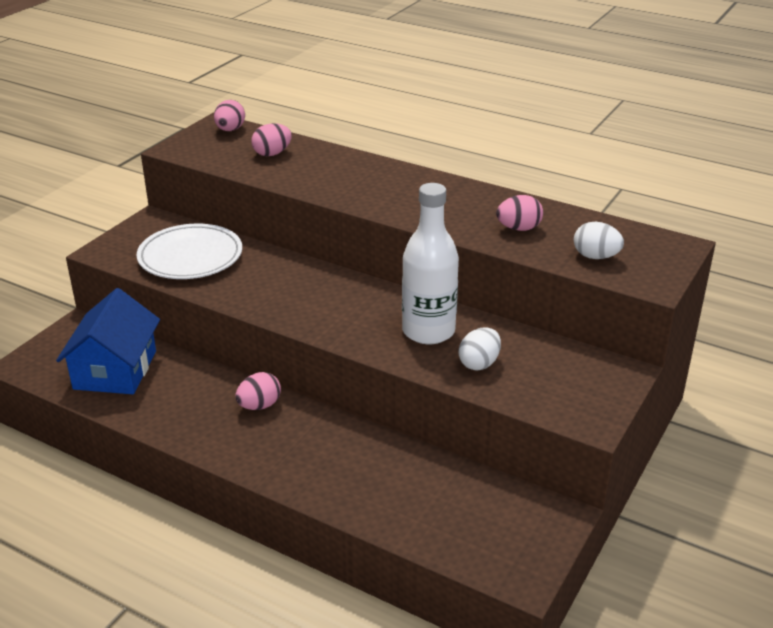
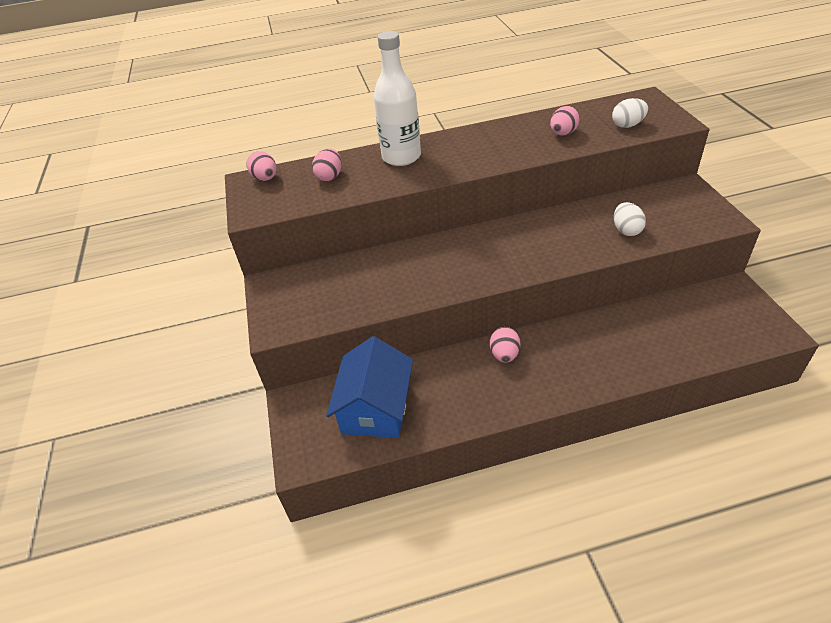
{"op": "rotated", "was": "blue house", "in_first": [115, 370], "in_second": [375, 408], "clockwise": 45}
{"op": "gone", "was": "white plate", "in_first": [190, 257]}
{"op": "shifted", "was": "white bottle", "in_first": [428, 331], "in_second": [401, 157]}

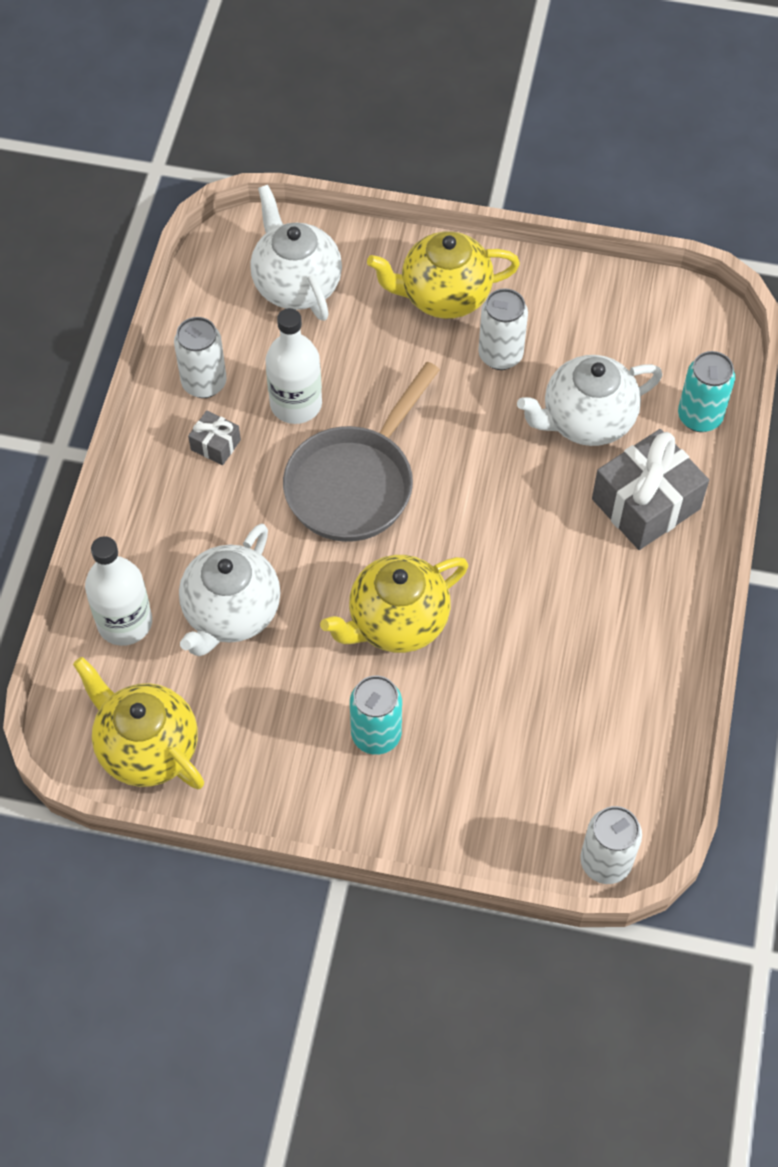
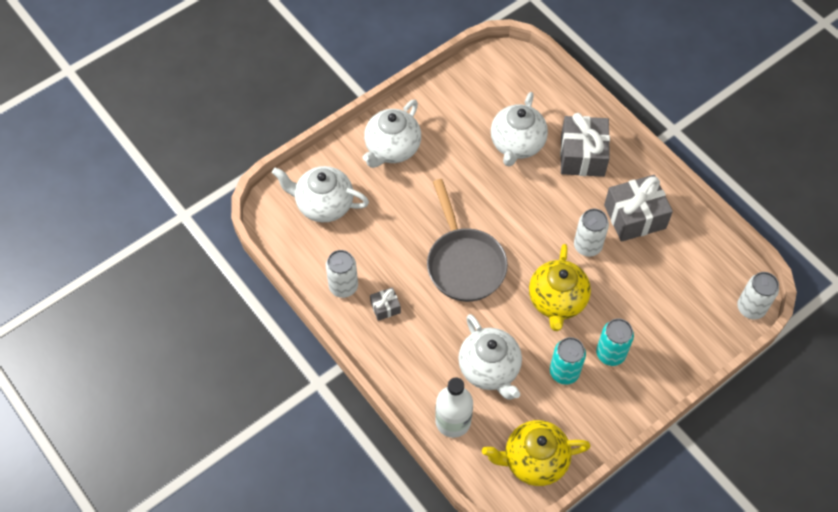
{"op": "gone", "was": "white bottle", "in_first": [296, 404]}
{"op": "repainted", "was": "yellow teapot", "now": "white teapot", "in_first": [443, 296], "in_second": [392, 149]}
{"op": "shifted", "was": "white can", "in_first": [500, 355], "in_second": [587, 246]}
{"op": "shifted", "was": "turquoise can", "in_first": [699, 417], "in_second": [564, 372]}
{"op": "new", "now": "grey gift", "in_second": [634, 216]}

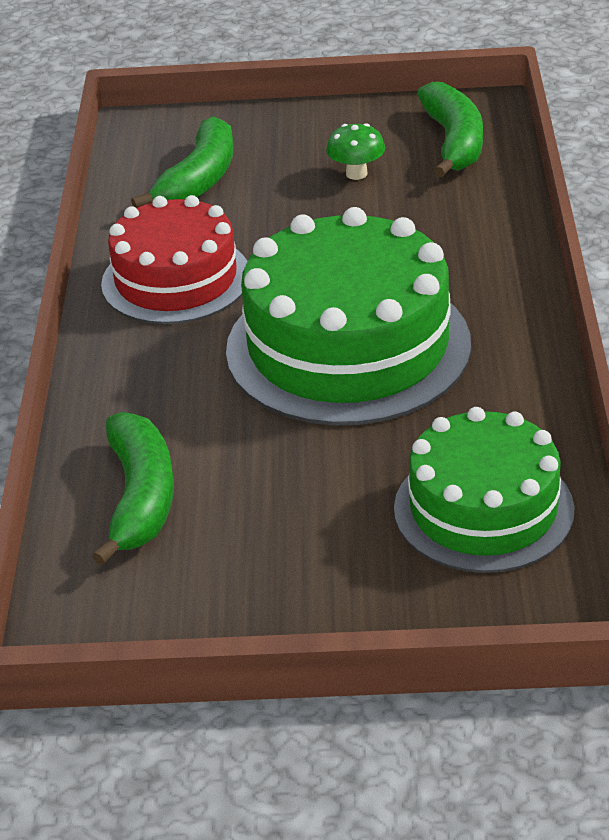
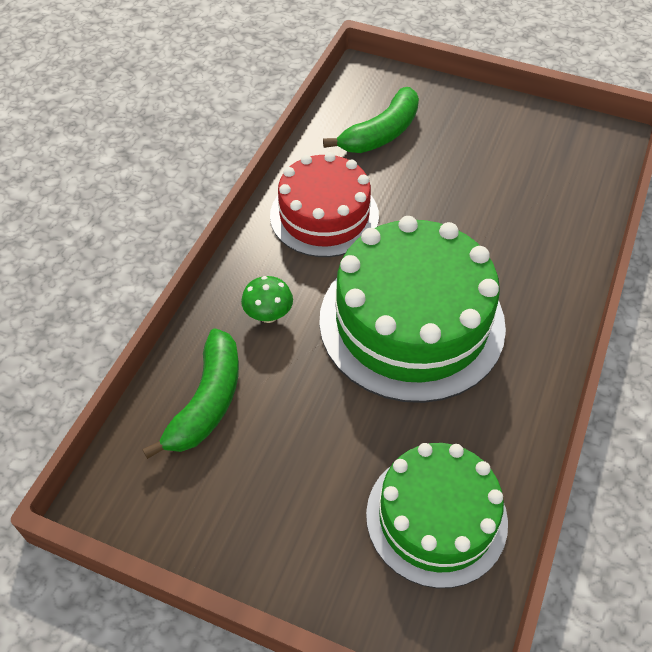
{"op": "shifted", "was": "green mushroom", "in_first": [356, 174], "in_second": [268, 315]}
{"op": "gone", "was": "green banana", "in_first": [454, 142]}

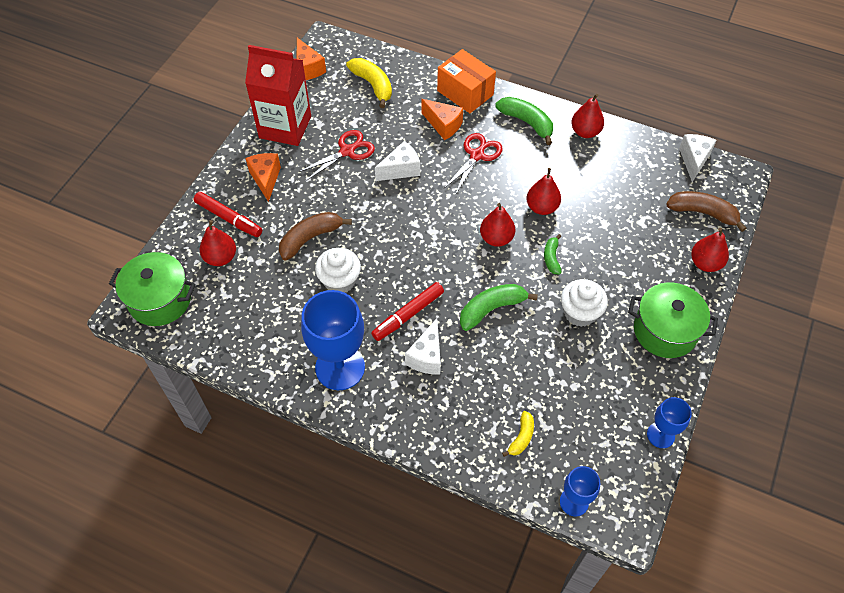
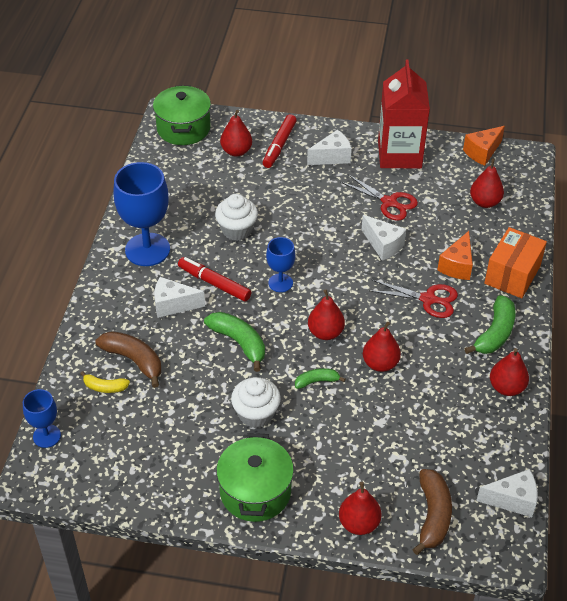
{"op": "repainted", "was": "orange cheese", "now": "white cheese", "in_first": [265, 179], "in_second": [332, 157]}
{"op": "shifted", "was": "brown banana", "in_first": [310, 238], "in_second": [134, 360]}
{"op": "swapped", "was": "yellow banana", "now": "red pear", "in_first": [373, 85], "in_second": [485, 202]}
{"op": "shifted", "was": "blue goblet", "in_first": [660, 435], "in_second": [280, 283]}

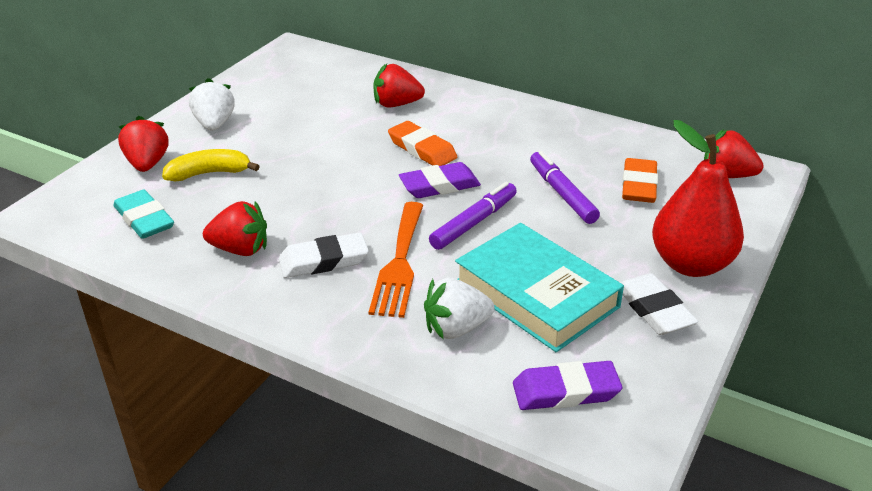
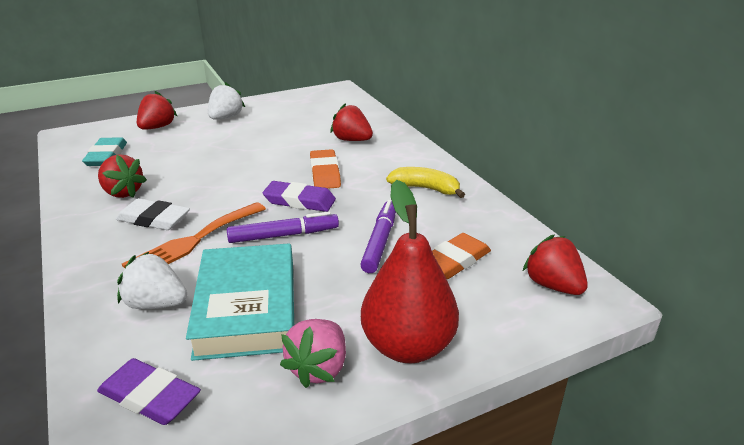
{"op": "shifted", "was": "yellow banana", "in_first": [209, 173], "in_second": [425, 188]}
{"op": "swapped", "was": "white eraser", "now": "pink strawberry", "in_first": [654, 309], "in_second": [319, 368]}

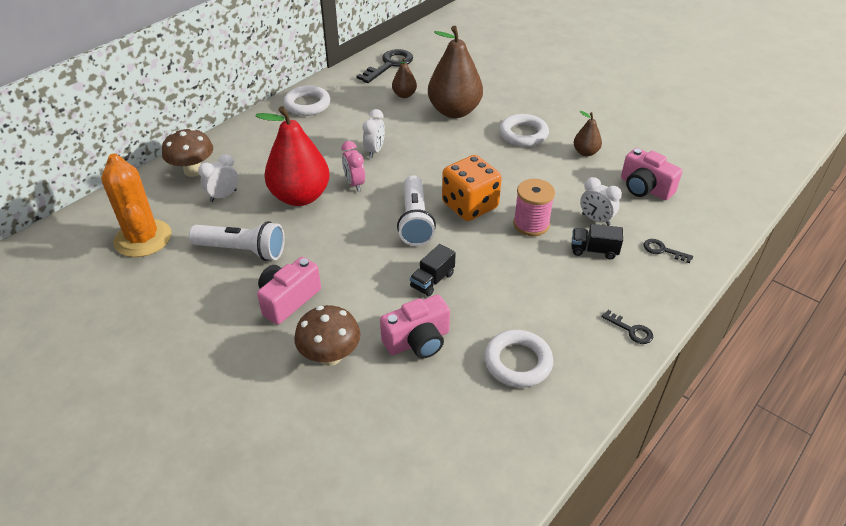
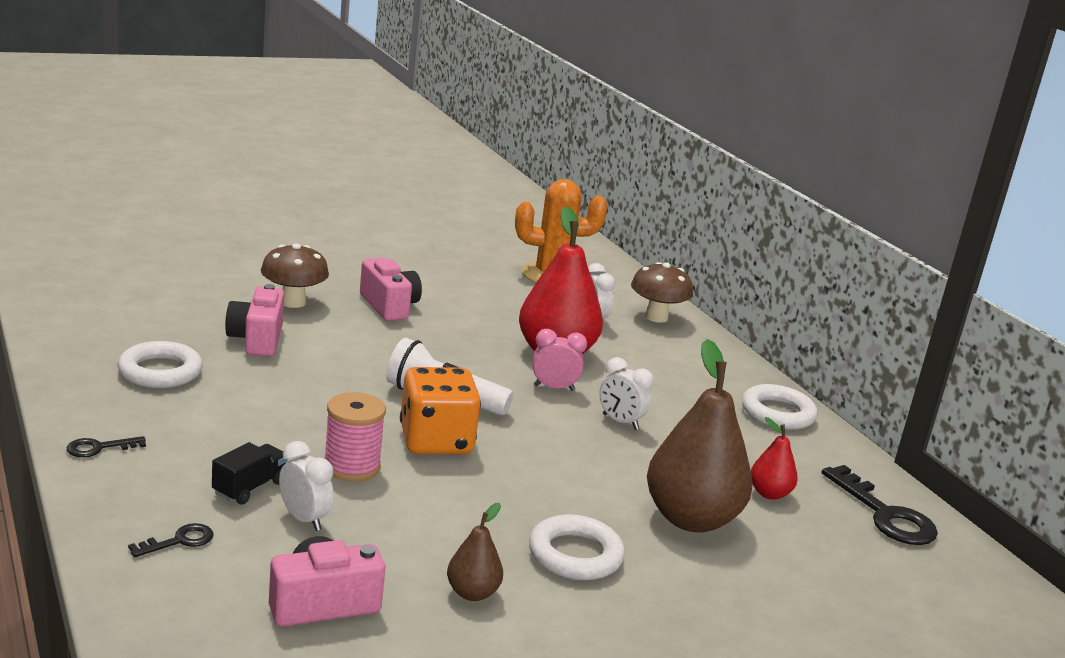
{"op": "gone", "was": "white flashlight", "in_first": [242, 250]}
{"op": "repainted", "was": "brown pear", "now": "red pear", "in_first": [404, 95], "in_second": [769, 493]}
{"op": "gone", "was": "black truck", "in_first": [432, 280]}
{"op": "rotated", "was": "white clock", "in_first": [596, 219], "in_second": [304, 519], "clockwise": 75}

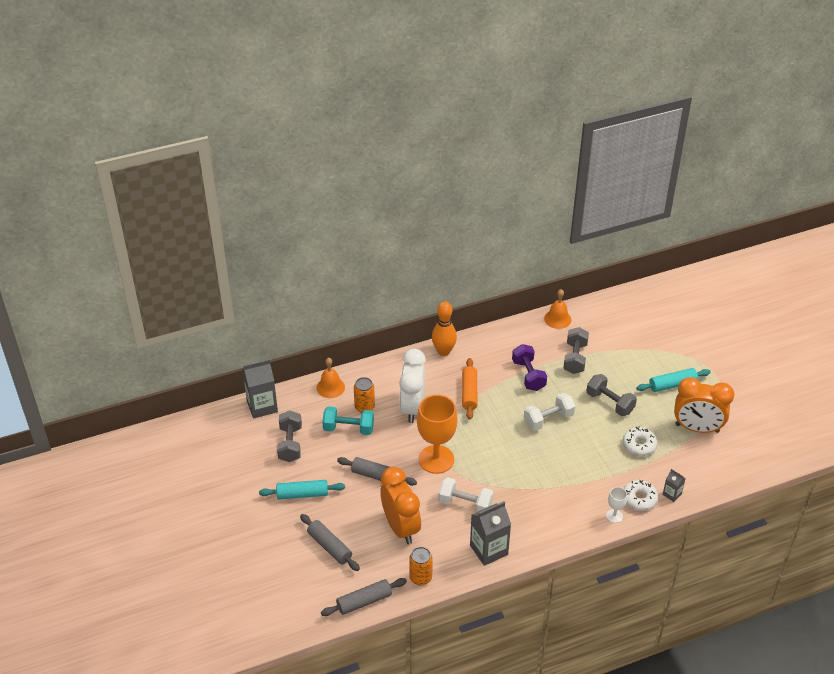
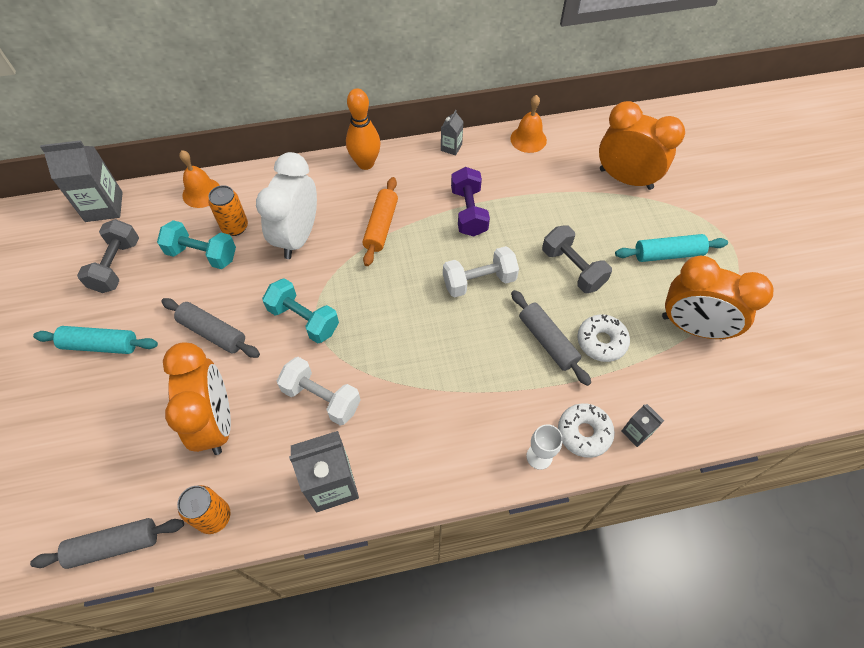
{"op": "shifted", "was": "grey rolling pin", "in_first": [329, 546], "in_second": [547, 341]}
{"op": "swapped", "was": "orange goblet", "now": "turquoise dumbbell", "in_first": [436, 459], "in_second": [304, 319]}
{"op": "gone", "was": "grey dumbbell", "in_first": [575, 358]}
{"op": "new", "now": "grey carton", "in_second": [451, 147]}
{"op": "new", "now": "orange clock", "in_second": [625, 179]}

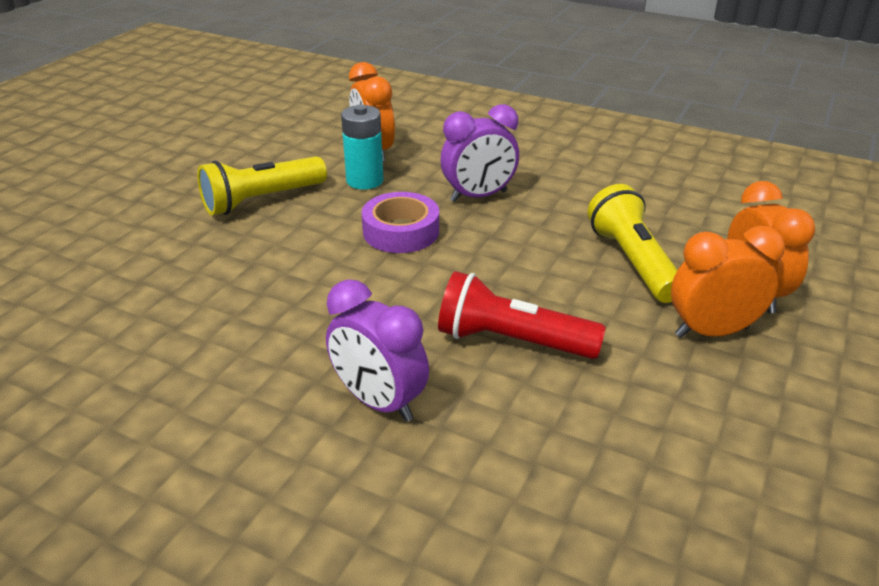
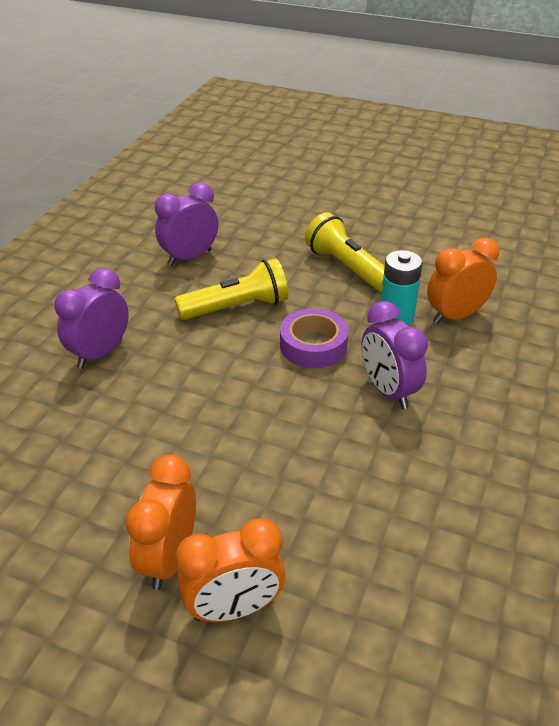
{"op": "gone", "was": "red flashlight", "in_first": [511, 341]}
{"op": "shifted", "was": "yellow flashlight", "in_first": [632, 261], "in_second": [237, 307]}
{"op": "rotated", "was": "orange clock", "in_first": [711, 332], "in_second": [169, 558], "clockwise": -150}
{"op": "new", "now": "purple clock", "in_second": [189, 257]}

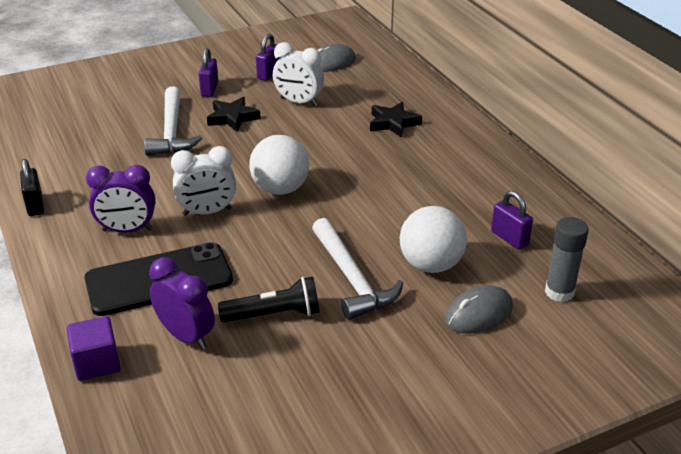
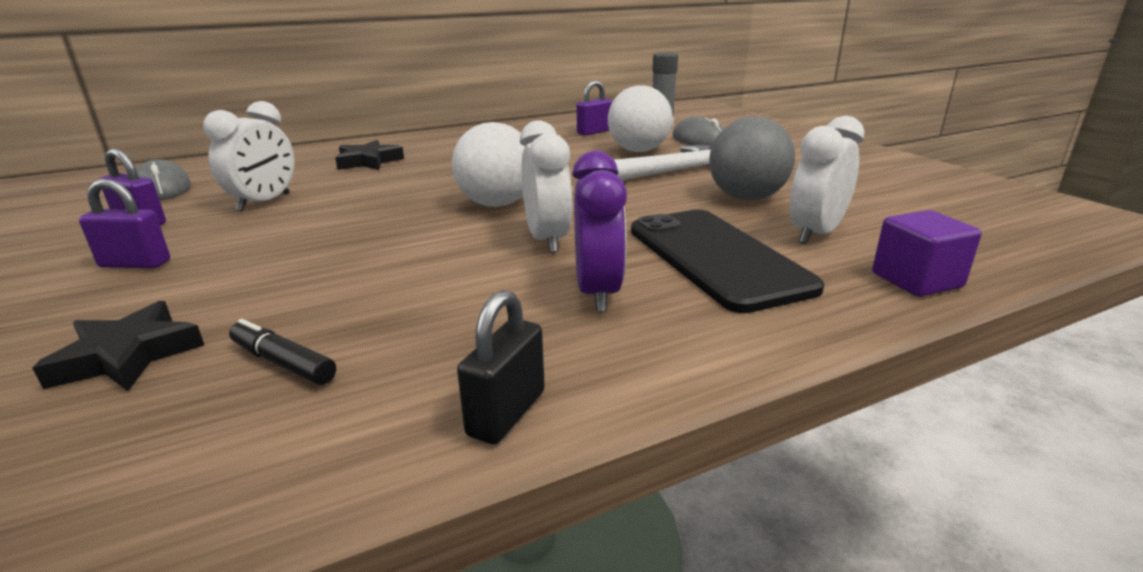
{"op": "rotated", "was": "black padlock", "in_first": [35, 205], "in_second": [507, 413], "clockwise": -45}
{"op": "gone", "was": "white hammer", "in_first": [172, 131]}
{"op": "repainted", "was": "purple clock", "now": "white clock", "in_first": [186, 336], "in_second": [815, 234]}
{"op": "shifted", "was": "black star", "in_first": [233, 118], "in_second": [128, 355]}
{"op": "swapped", "was": "black flashlight", "now": "grey ball", "in_first": [274, 314], "in_second": [746, 198]}
{"op": "new", "now": "black marker", "in_second": [283, 363]}

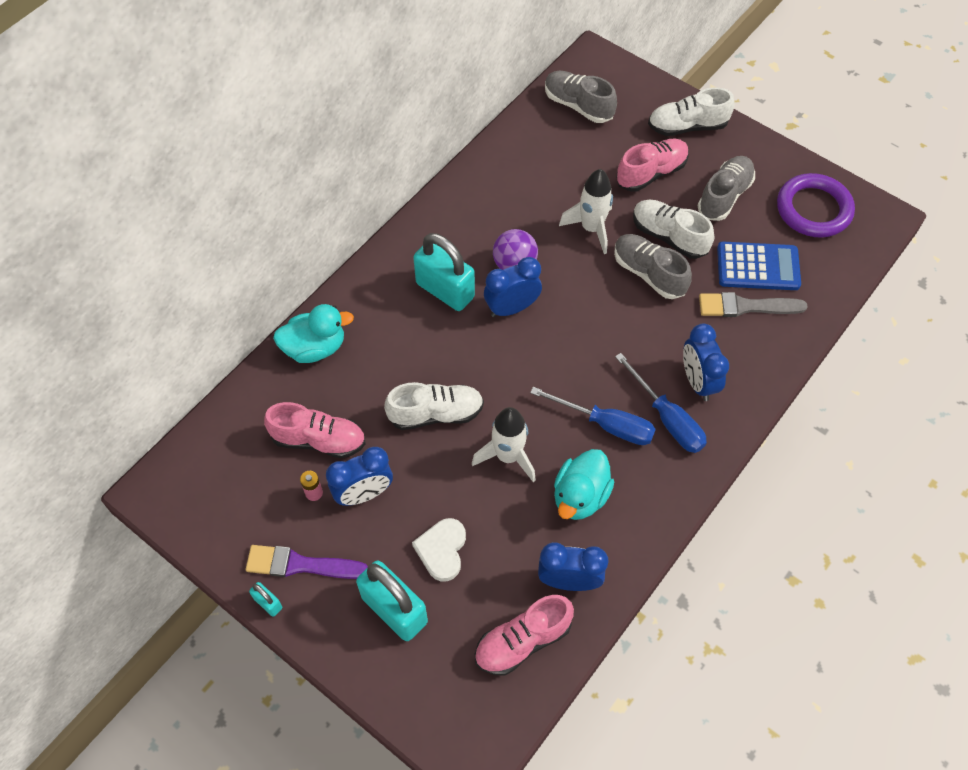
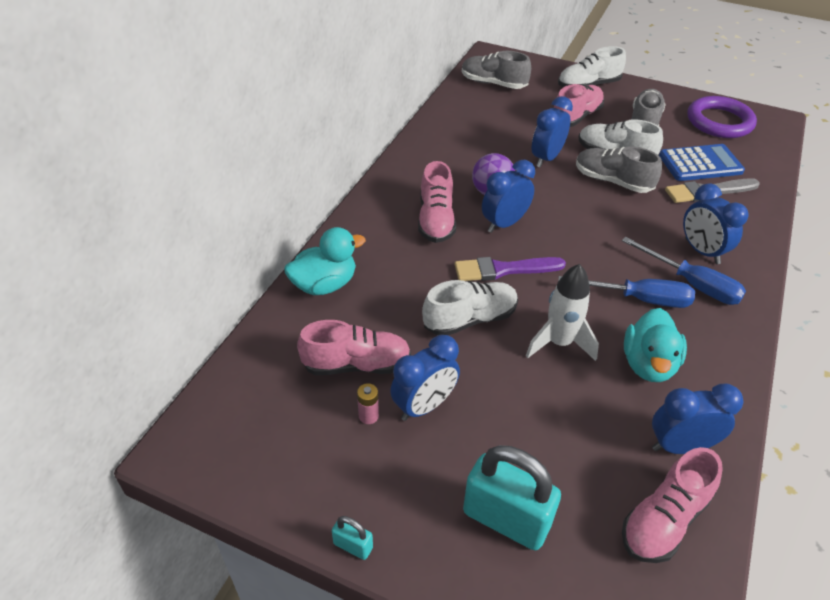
{"op": "shifted", "was": "purple brush", "in_first": [301, 565], "in_second": [504, 269]}
{"op": "gone", "was": "white heart", "in_first": [442, 550]}
{"op": "swapped", "was": "turquoise padlock", "now": "pink shoe", "in_first": [445, 290], "in_second": [436, 220]}
{"op": "swapped", "was": "white rocket", "now": "blue clock", "in_first": [591, 229], "in_second": [546, 158]}

